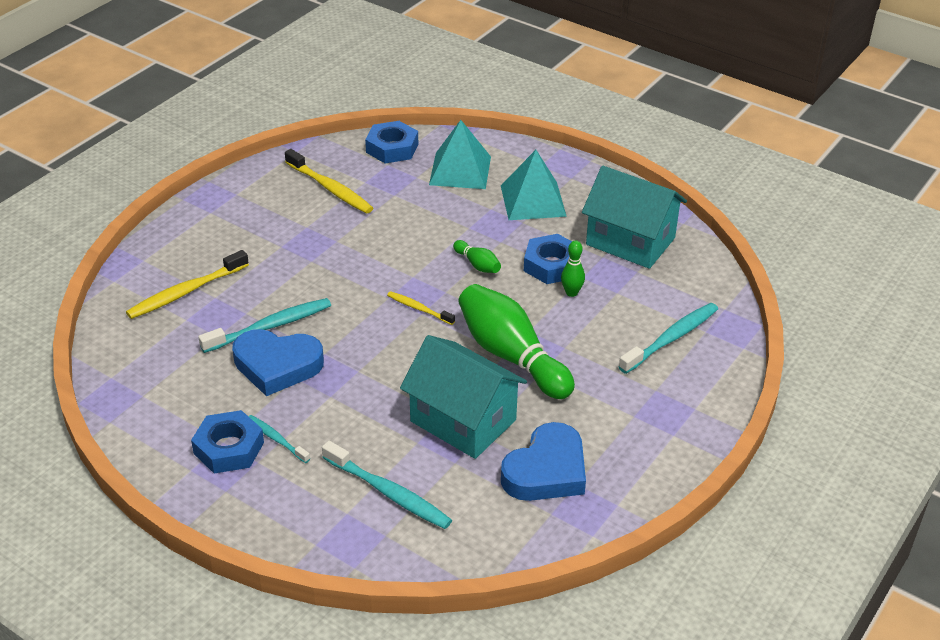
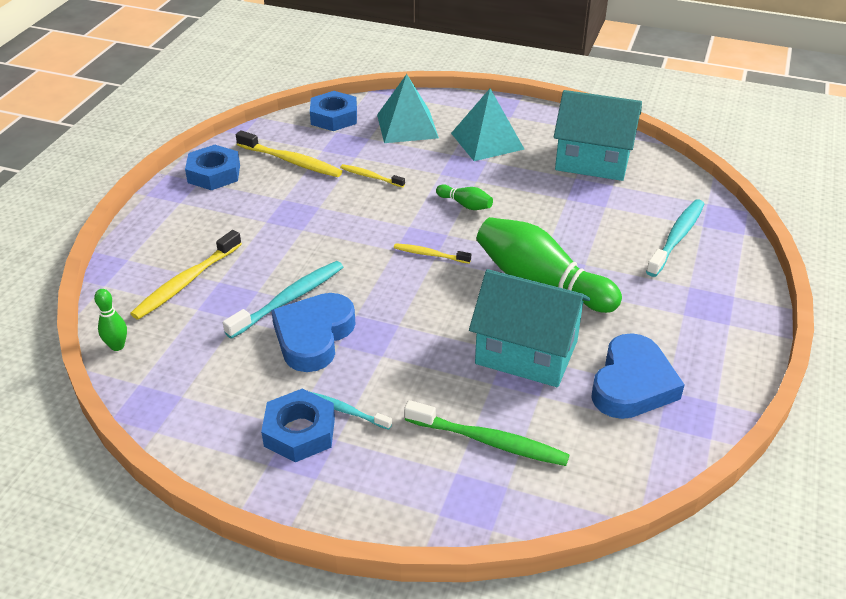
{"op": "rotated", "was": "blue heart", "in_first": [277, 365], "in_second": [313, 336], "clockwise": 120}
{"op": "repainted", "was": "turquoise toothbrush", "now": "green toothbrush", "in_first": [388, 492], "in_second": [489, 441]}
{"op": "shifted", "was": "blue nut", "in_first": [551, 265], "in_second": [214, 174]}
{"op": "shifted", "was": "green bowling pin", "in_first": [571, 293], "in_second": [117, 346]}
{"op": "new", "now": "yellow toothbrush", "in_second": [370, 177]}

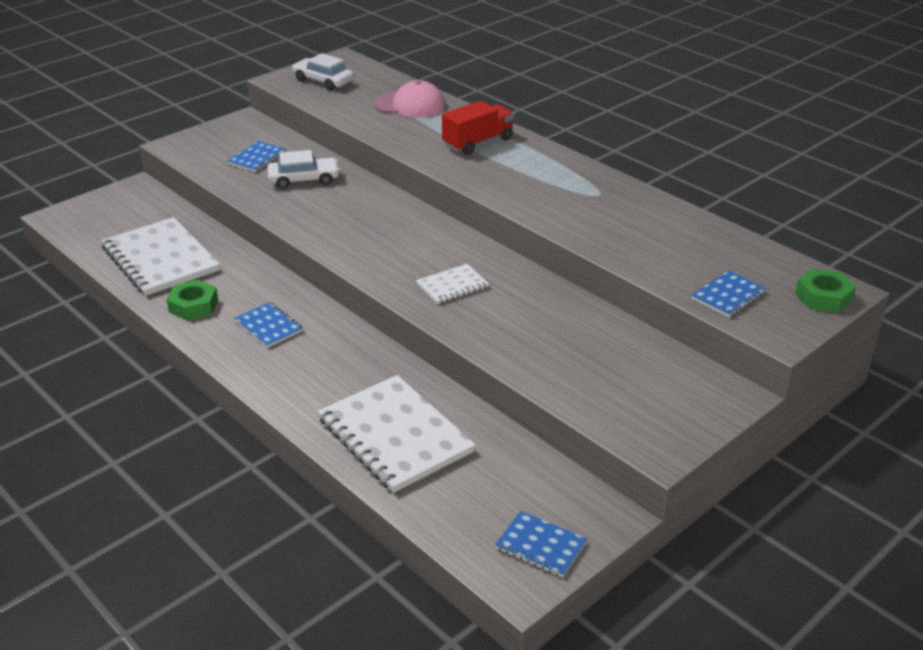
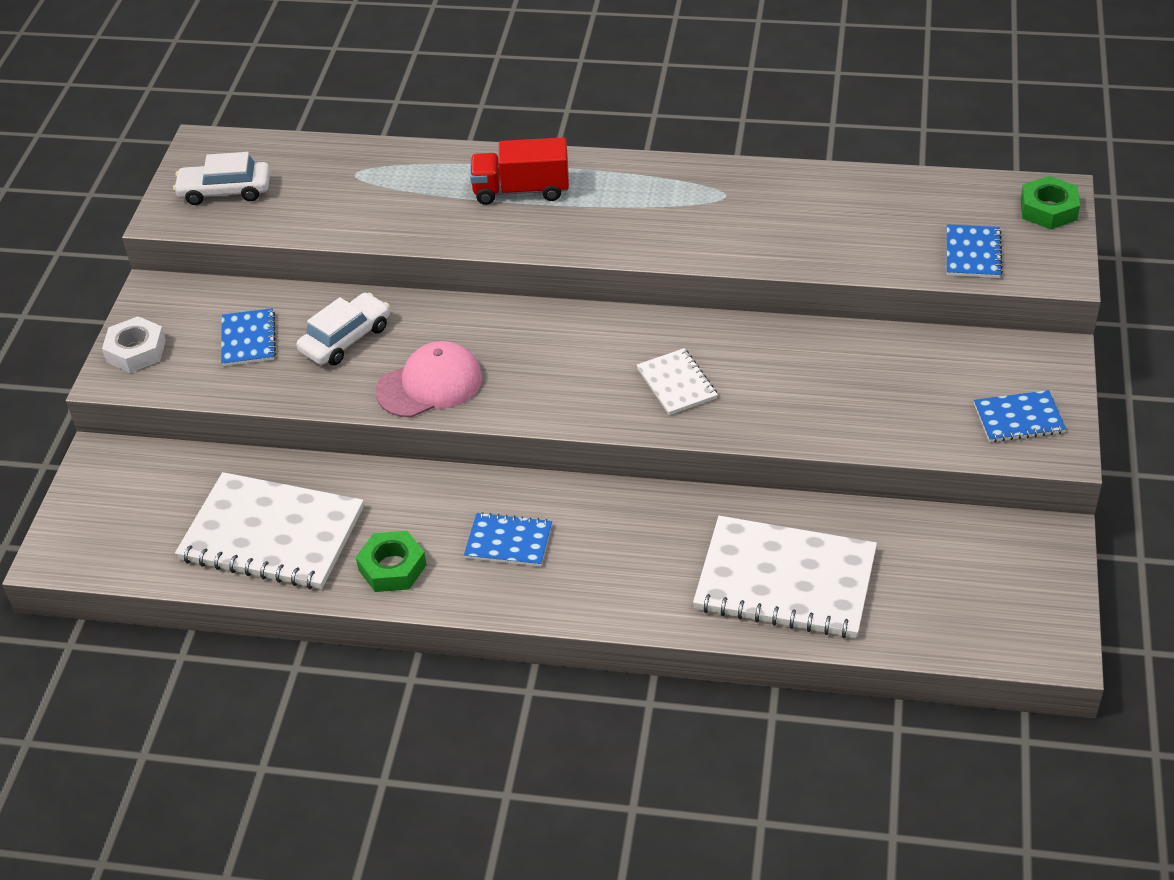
{"op": "shifted", "was": "pink cap", "in_first": [410, 105], "in_second": [430, 385]}
{"op": "rotated", "was": "white notebook", "in_first": [452, 285], "in_second": [676, 383], "clockwise": -45}
{"op": "rotated", "was": "red truck", "in_first": [478, 142], "in_second": [521, 190], "clockwise": -105}
{"op": "shifted", "was": "blue notebook", "in_first": [541, 545], "in_second": [1018, 418]}
{"op": "new", "now": "white nut", "in_second": [136, 351]}

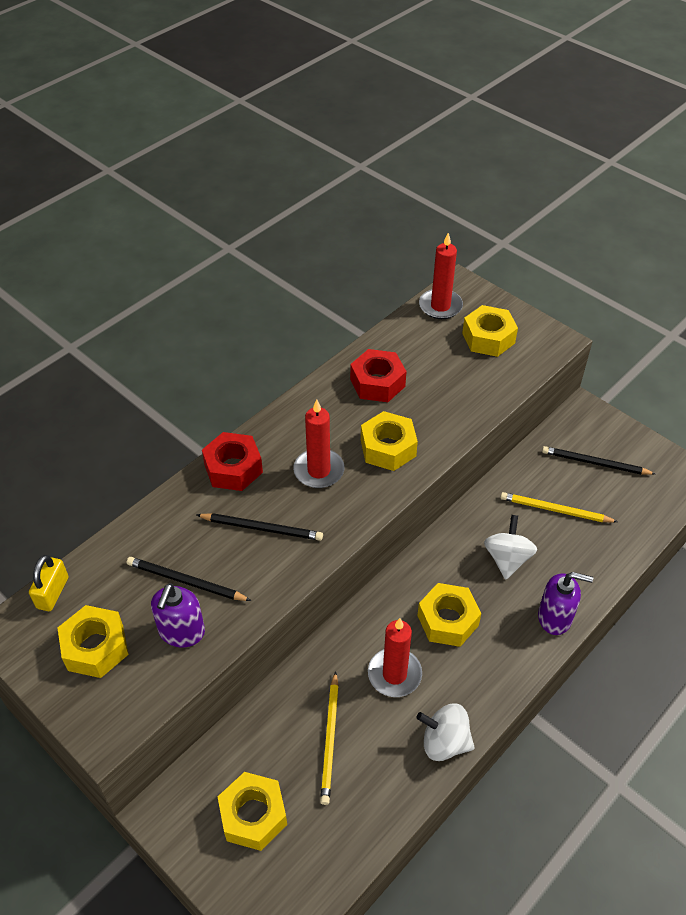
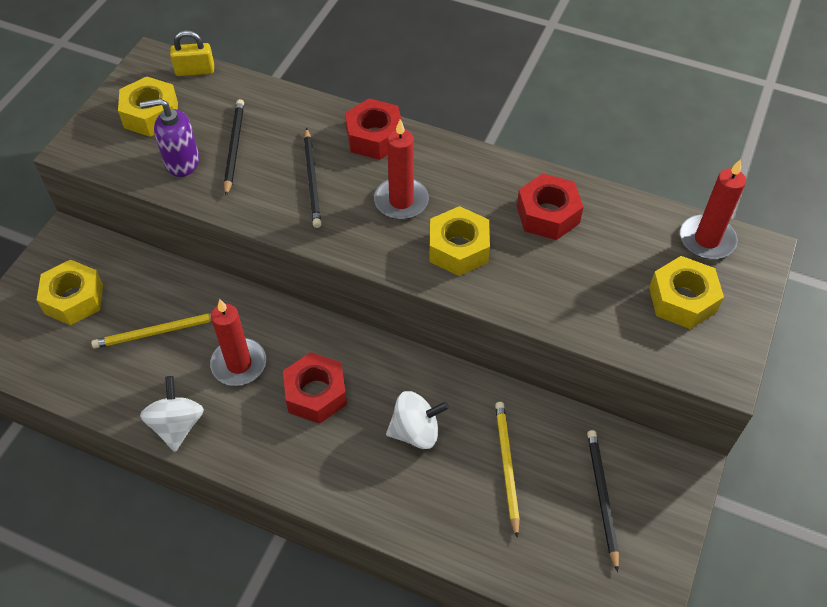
{"op": "repainted", "was": "yellow nut", "now": "red nut", "in_first": [447, 620], "in_second": [316, 394]}
{"op": "gone", "was": "purple soap dispenser", "in_first": [555, 617]}

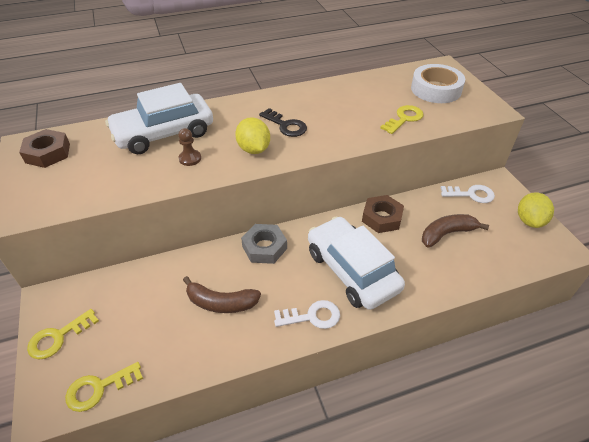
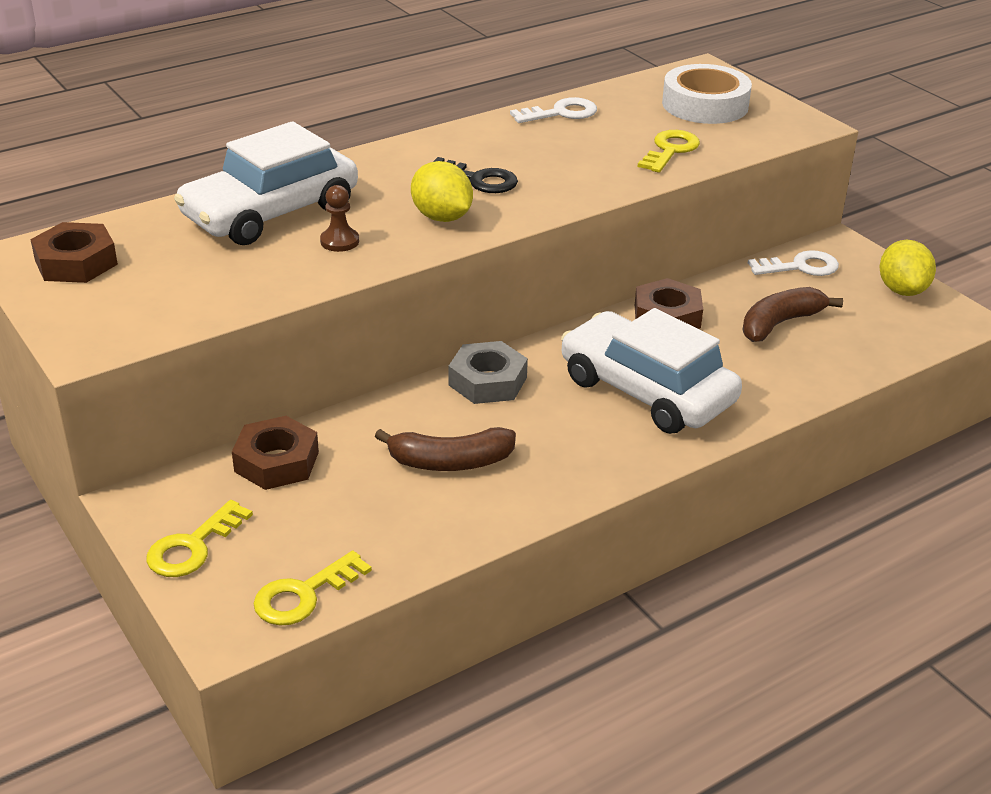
{"op": "shifted", "was": "white key", "in_first": [312, 316], "in_second": [561, 113]}
{"op": "new", "now": "brown nut", "in_second": [276, 462]}

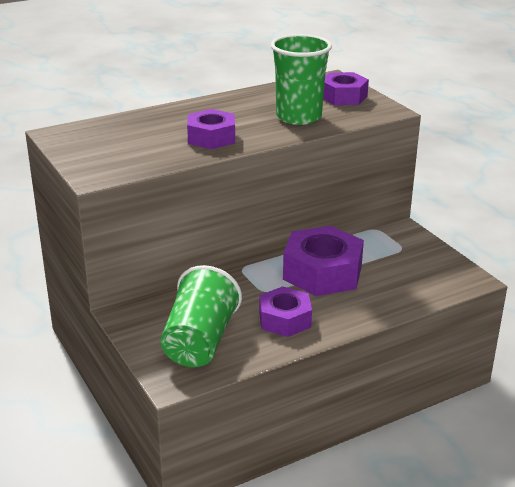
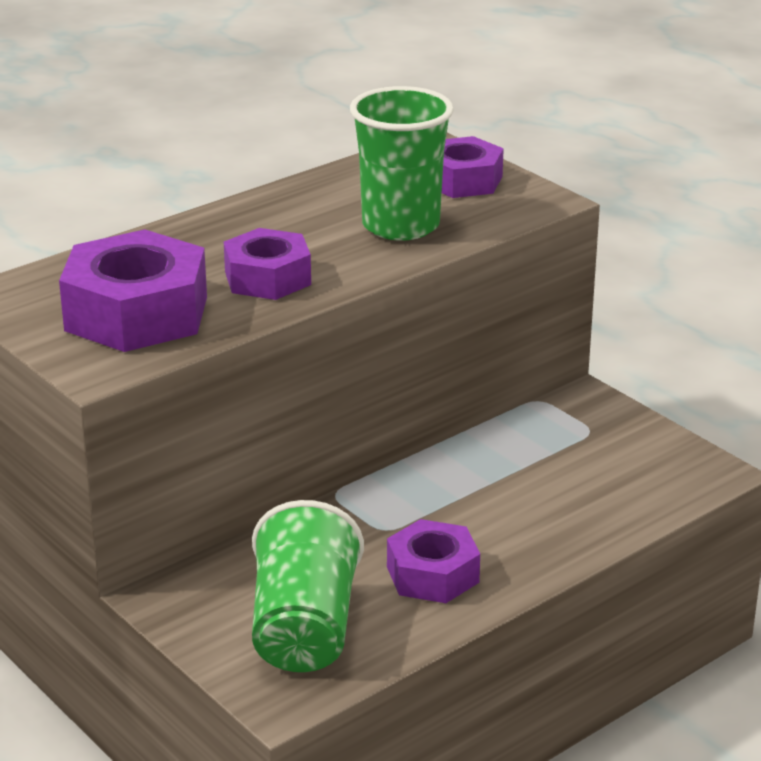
{"op": "shifted", "was": "purple nut", "in_first": [322, 273], "in_second": [137, 313]}

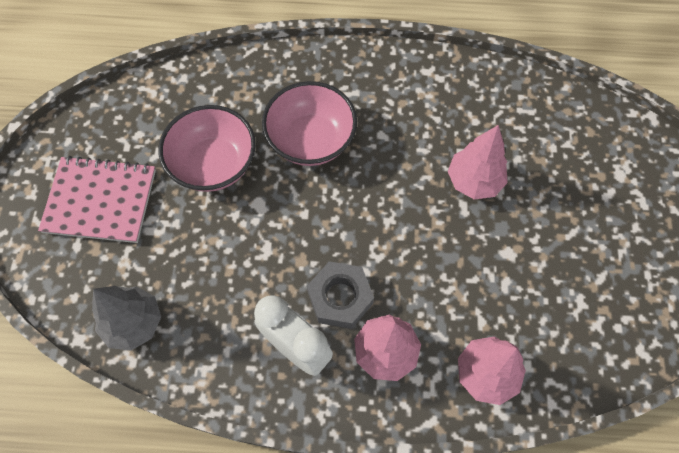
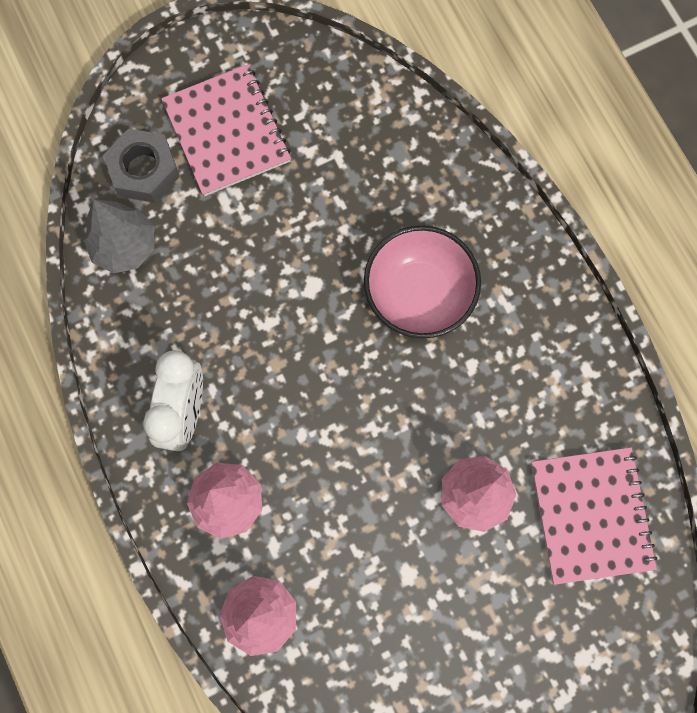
{"op": "gone", "was": "pink bowl", "in_first": [213, 164]}
{"op": "shifted", "was": "grey nut", "in_first": [340, 298], "in_second": [144, 170]}
{"op": "new", "now": "pink notebook", "in_second": [591, 515]}

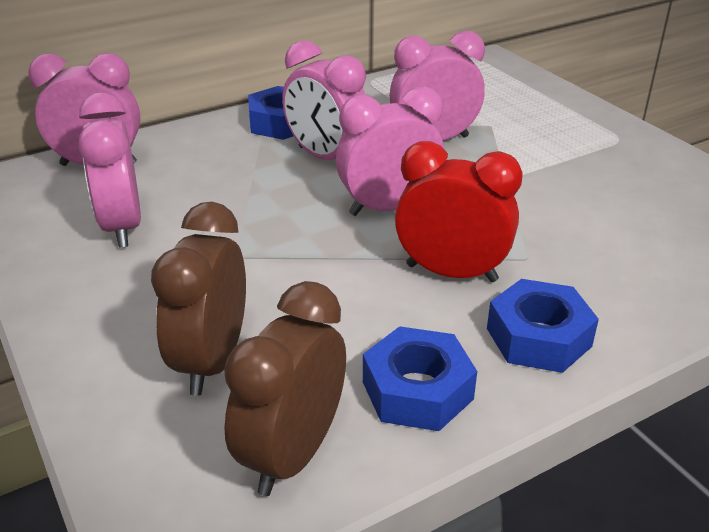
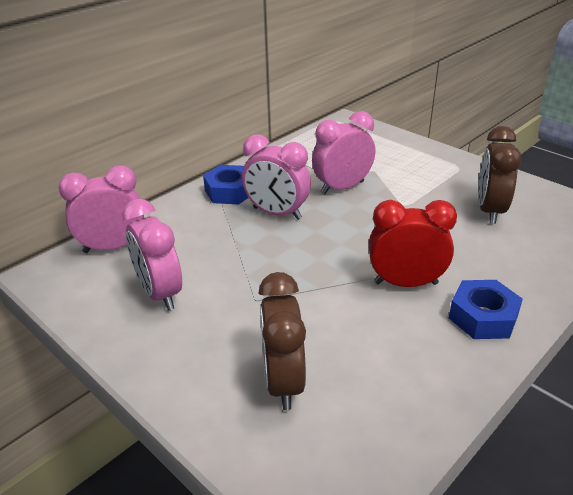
{"op": "shifted", "was": "brown clock", "in_first": [292, 454], "in_second": [489, 210]}
{"op": "gone", "was": "pink clock", "in_first": [388, 208]}
{"op": "gone", "was": "blue nut", "in_first": [417, 390]}

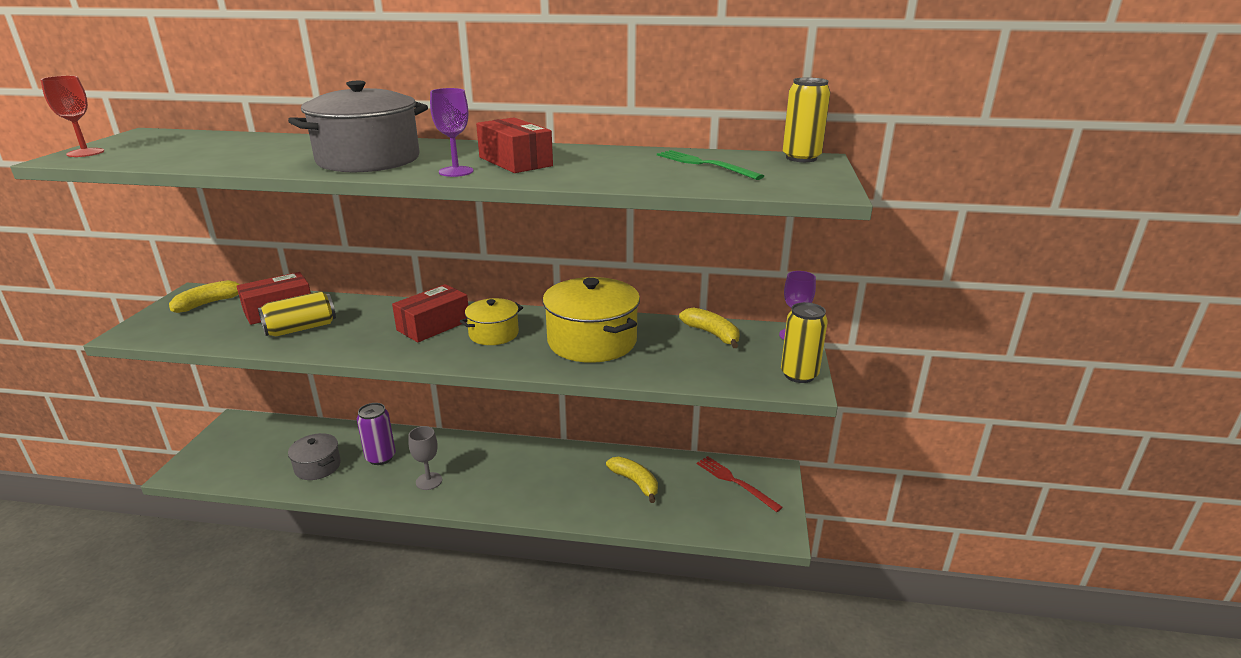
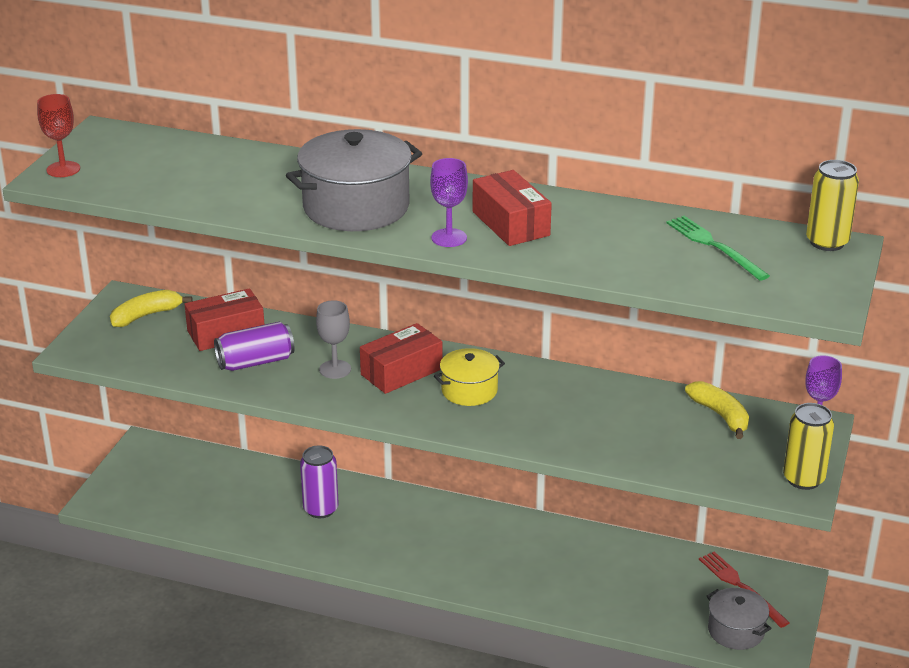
{"op": "repainted", "was": "yellow can", "now": "purple can", "in_first": [301, 328], "in_second": [255, 362]}
{"op": "shifted", "was": "grey pot", "in_first": [317, 466], "in_second": [736, 631]}
{"op": "shifted", "was": "grey goblet", "in_first": [429, 481], "in_second": [335, 369]}
{"op": "gone", "was": "yellow pot", "in_first": [592, 341]}
{"op": "gone", "was": "yellow banana", "in_first": [635, 482]}

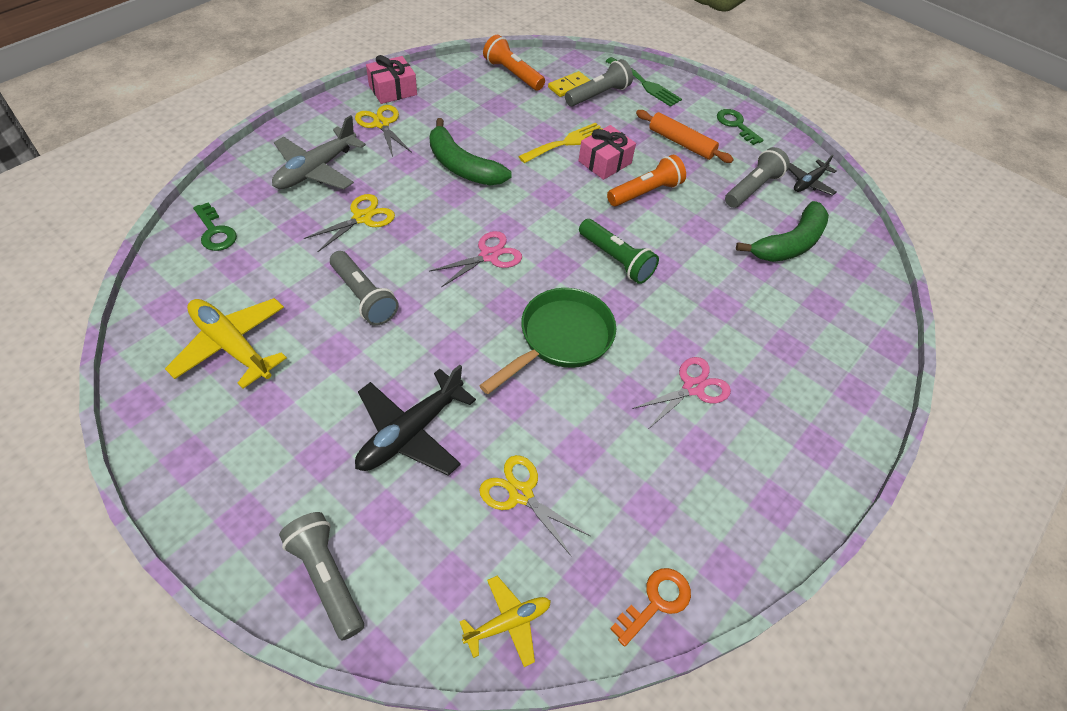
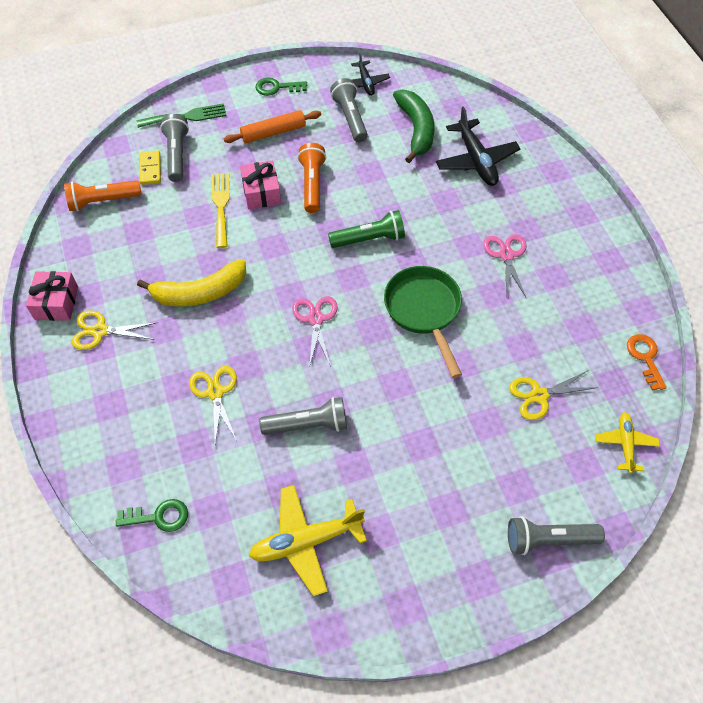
{"op": "gone", "was": "grey plane", "in_first": [316, 170]}
{"op": "shifted", "was": "black plane", "in_first": [410, 432], "in_second": [476, 160]}
{"op": "repainted", "was": "green banana", "now": "yellow banana", "in_first": [462, 166], "in_second": [199, 292]}

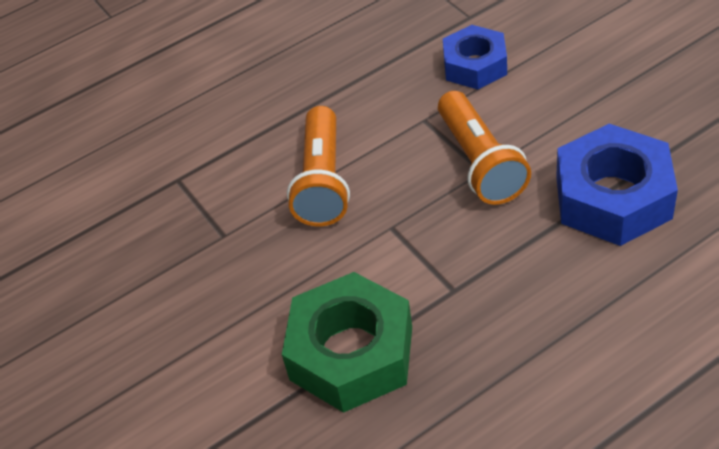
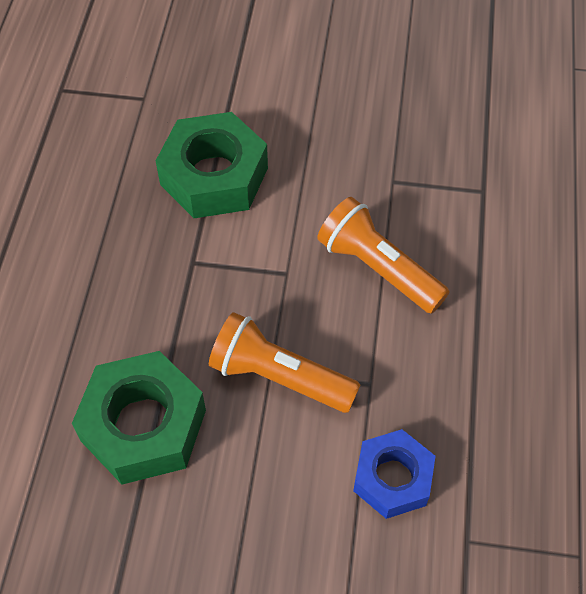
{"op": "repainted", "was": "blue nut", "now": "green nut", "in_first": [613, 197], "in_second": [143, 425]}

